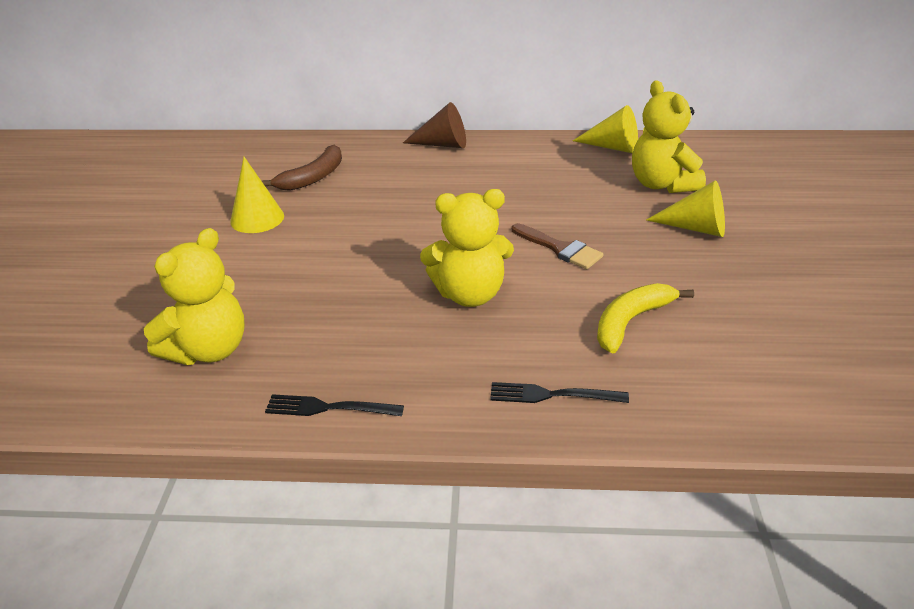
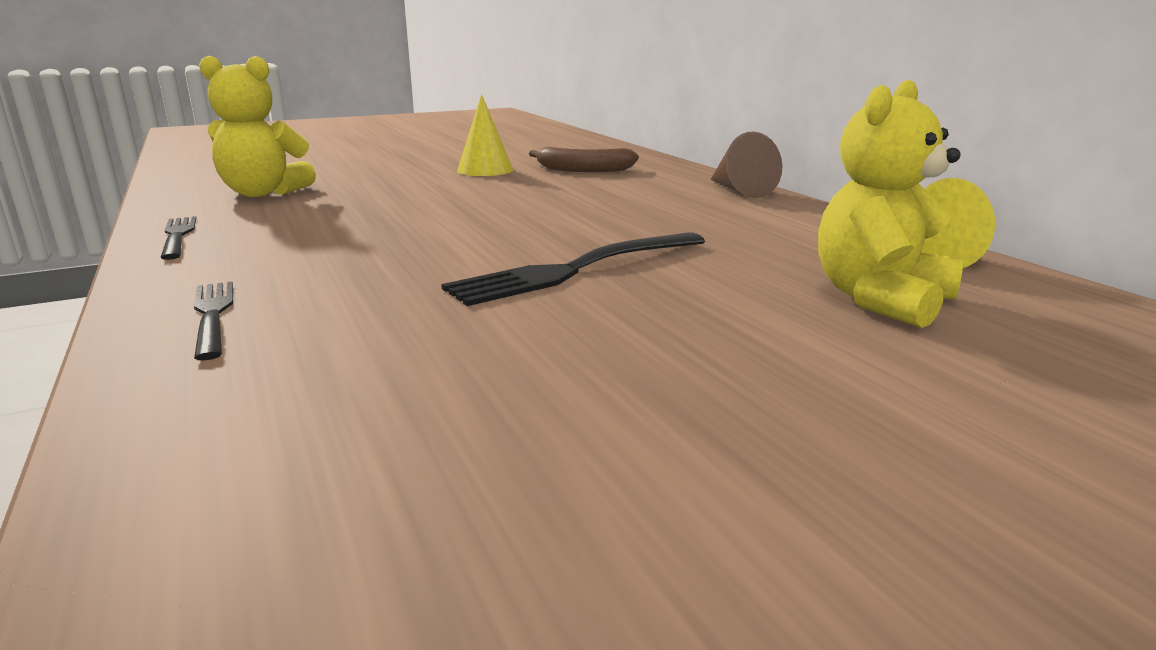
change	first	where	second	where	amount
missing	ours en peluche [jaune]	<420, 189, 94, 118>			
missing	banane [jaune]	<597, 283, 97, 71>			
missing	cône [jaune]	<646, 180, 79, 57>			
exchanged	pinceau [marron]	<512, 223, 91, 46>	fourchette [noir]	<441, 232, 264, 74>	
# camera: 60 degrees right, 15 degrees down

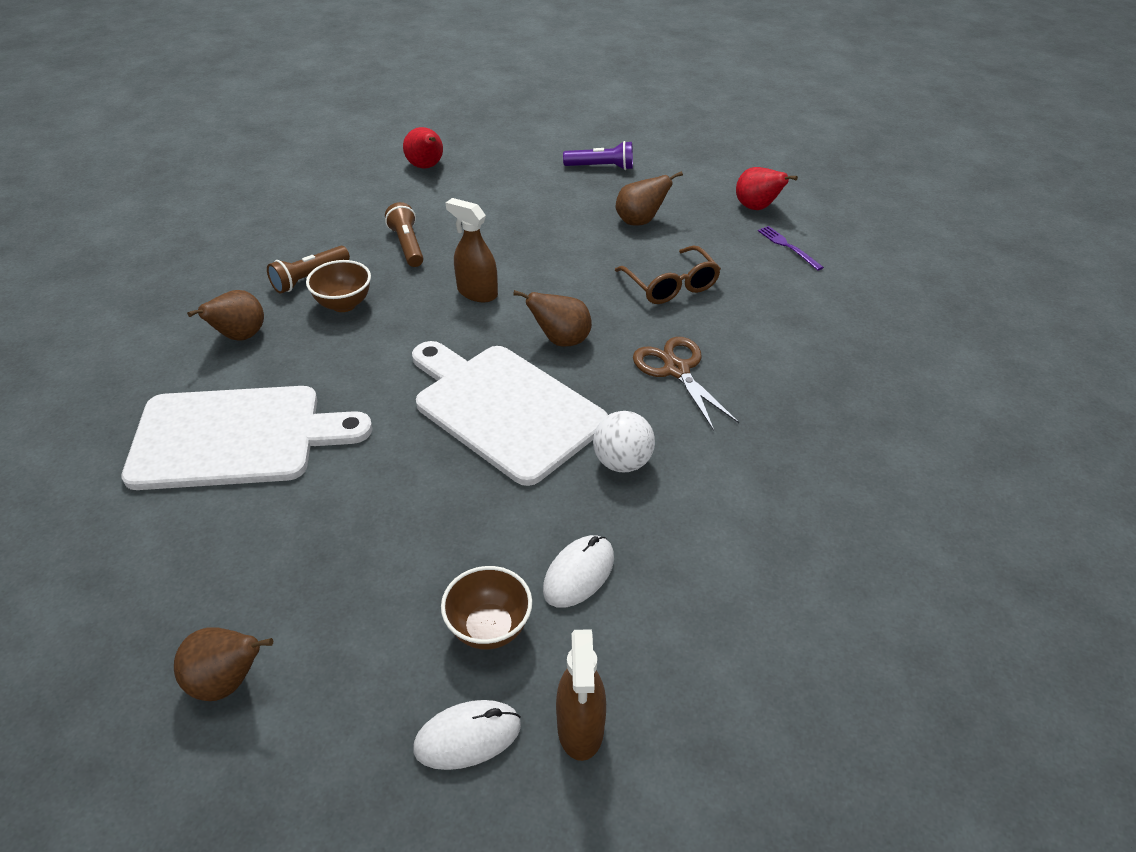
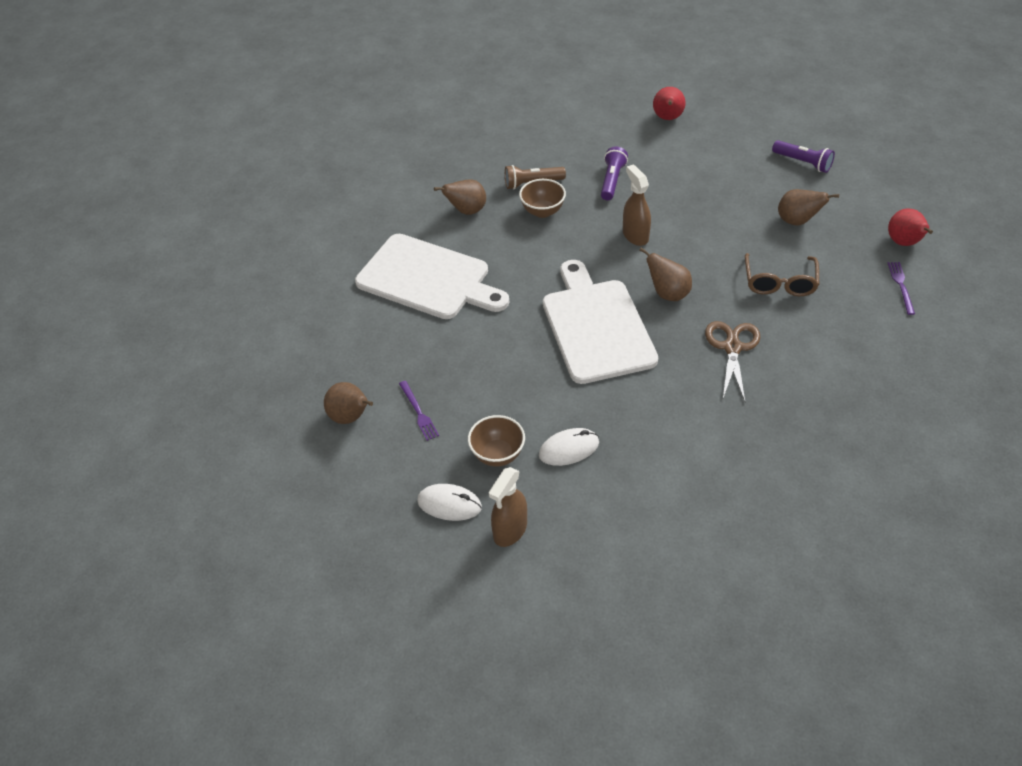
change	first	where	second	where	amount
missing	balle [blanc]	<593, 411, 62, 61>			
appeared			fourchette [violet]	<399, 381, 40, 60>	
colour	lampe de poche [marron]	<385, 202, 38, 65>	lampe de poche [violet]	<601, 147, 27, 53>	
# camera: 35 degrees right, 5 degrees up

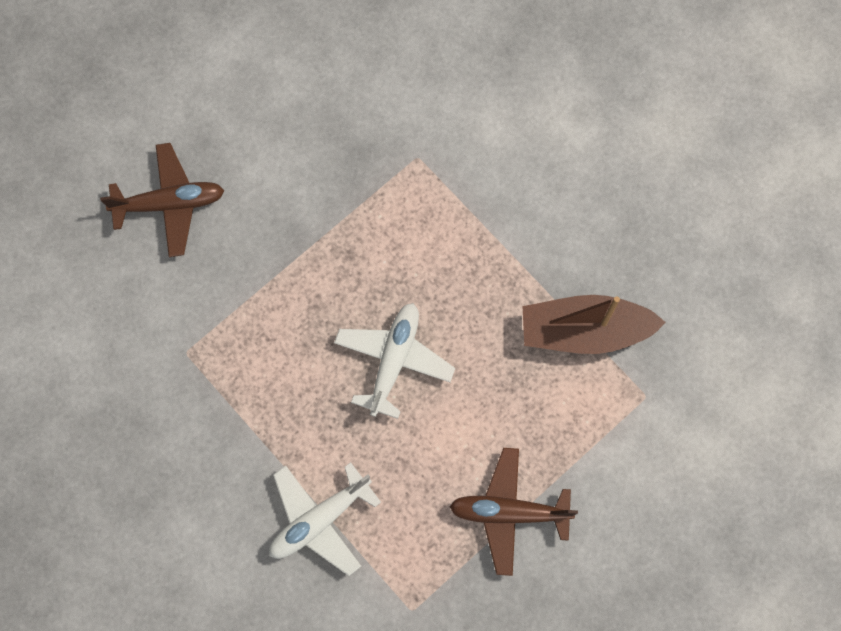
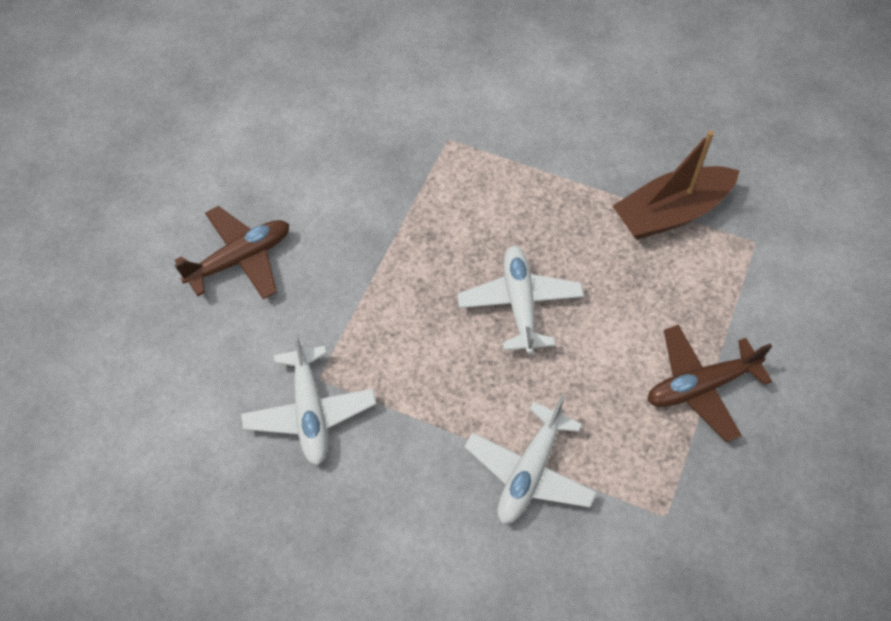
change	first	where	second	where	amount
appeared			avion [blanc]	<241, 333, 135, 132>	
# camera: 25 degrees left, 15 degrees down

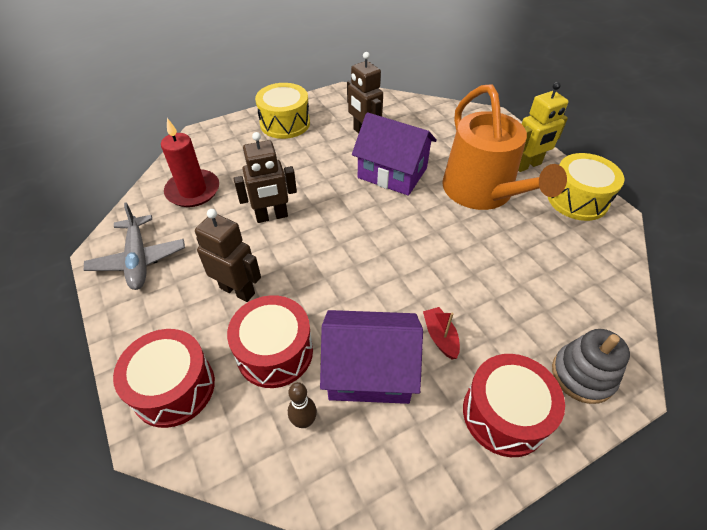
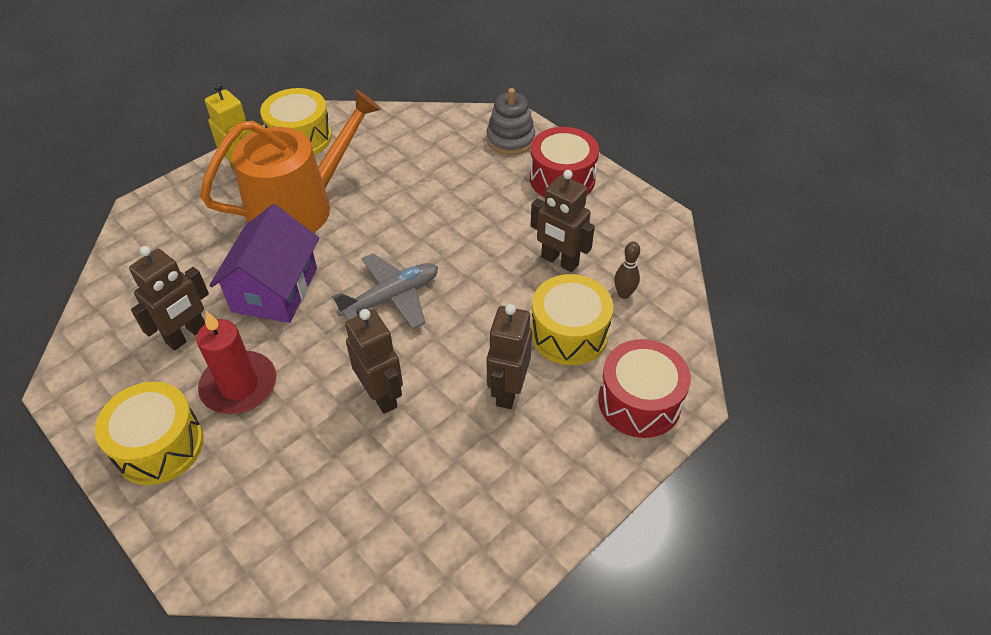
change	first	where	second	where	amount
missing	bateau [rouge]	<423, 307, 37, 52>			
relocated	avion [gris]	<84, 202, 101, 88>		<332, 253, 106, 76>	
relocated	bougie [rouge]	<161, 118, 58, 89>		<196, 311, 80, 103>	
exchanged	maison [violet]	<320, 310, 103, 94>	robot [marron]	<531, 170, 64, 102>	
colour	tambour [rouge]	<227, 295, 86, 93>	tambour [jaune]	<531, 274, 82, 91>	
# camera: 105 degrees left, 0 degrees up

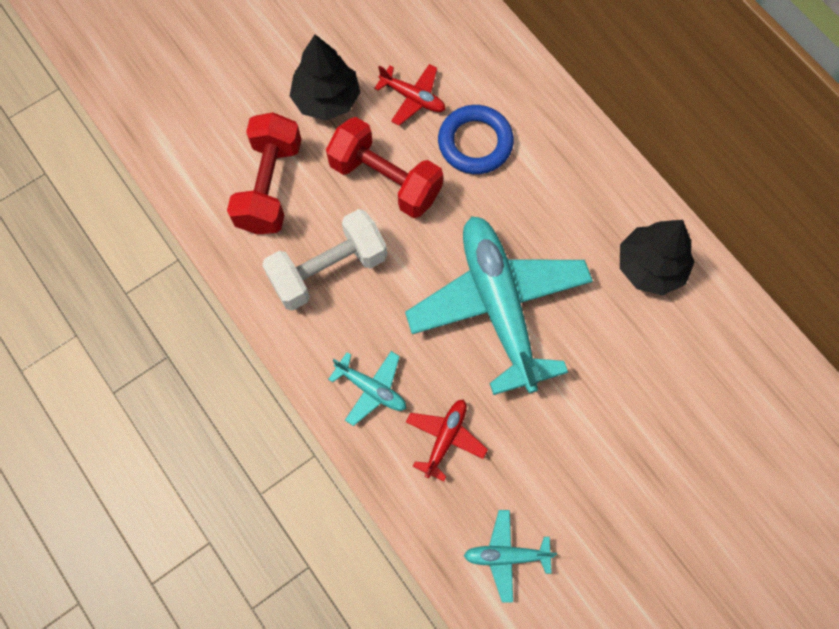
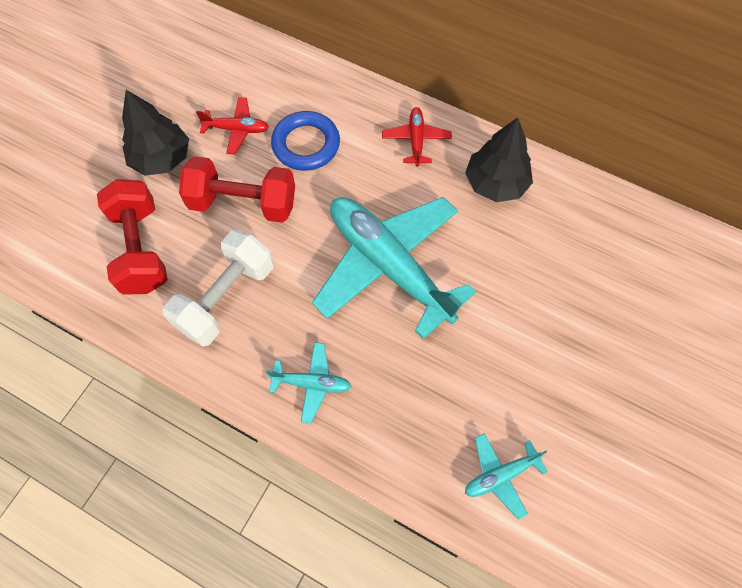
change	first	where	second	where	amount
relocated	avion [rouge]	<406, 399, 82, 82>		<382, 107, 70, 60>	
# camera: 25 degrees left, 5 degrees down

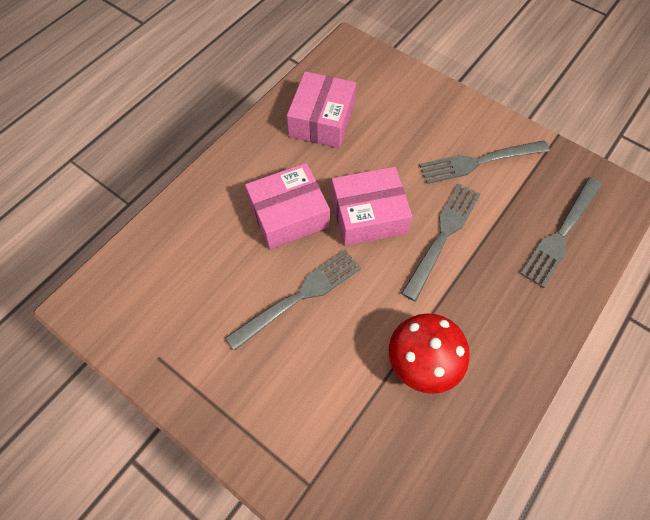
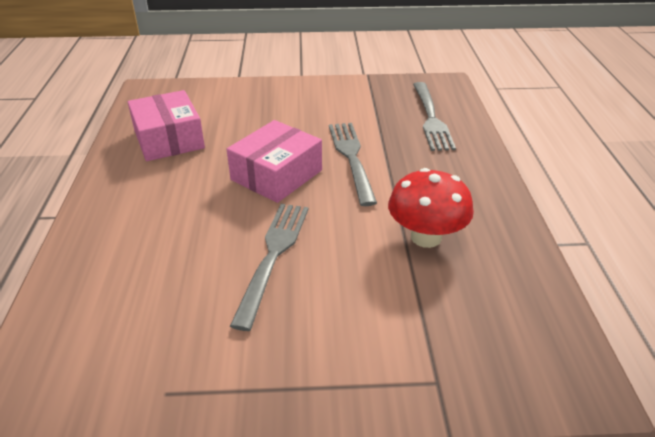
change	first	where	second	where	amount
missing	boîte [rose]	<245, 163, 85, 86>			
missing	fourchette [gris]	<419, 140, 131, 44>			
# camera: 40 degrees left, 25 degrees down

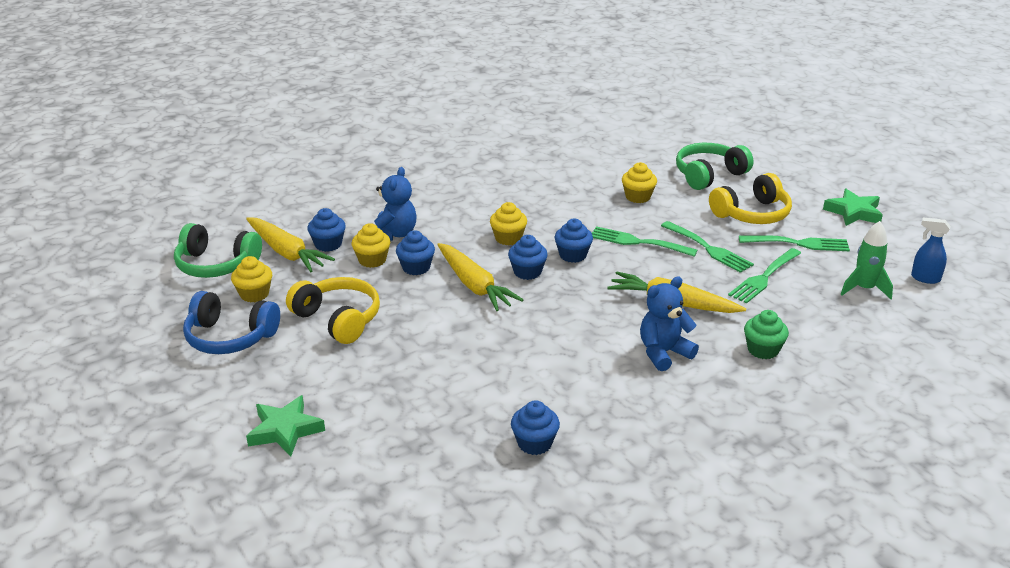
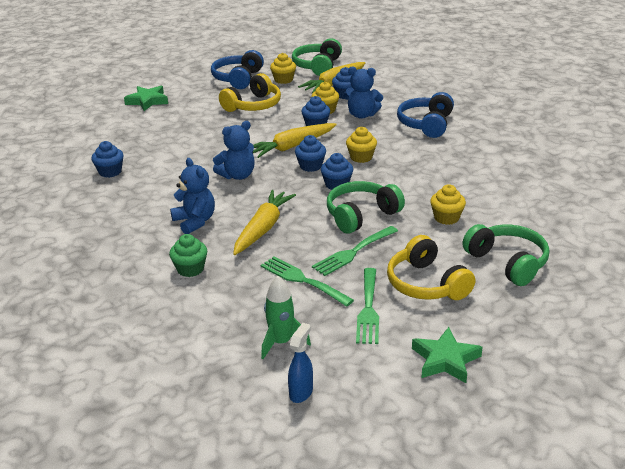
change	first	where	second	where	amount
appeared			ours en peluche [bleu]	<213, 121, 42, 59>	
appeared			casque audio [bleu]	<397, 92, 57, 46>	
exchanged	fourchette [vert]	<592, 226, 105, 31>	casque audio [vert]	<327, 181, 78, 53>	
# camera: 90 degrees right, 0 degrees up

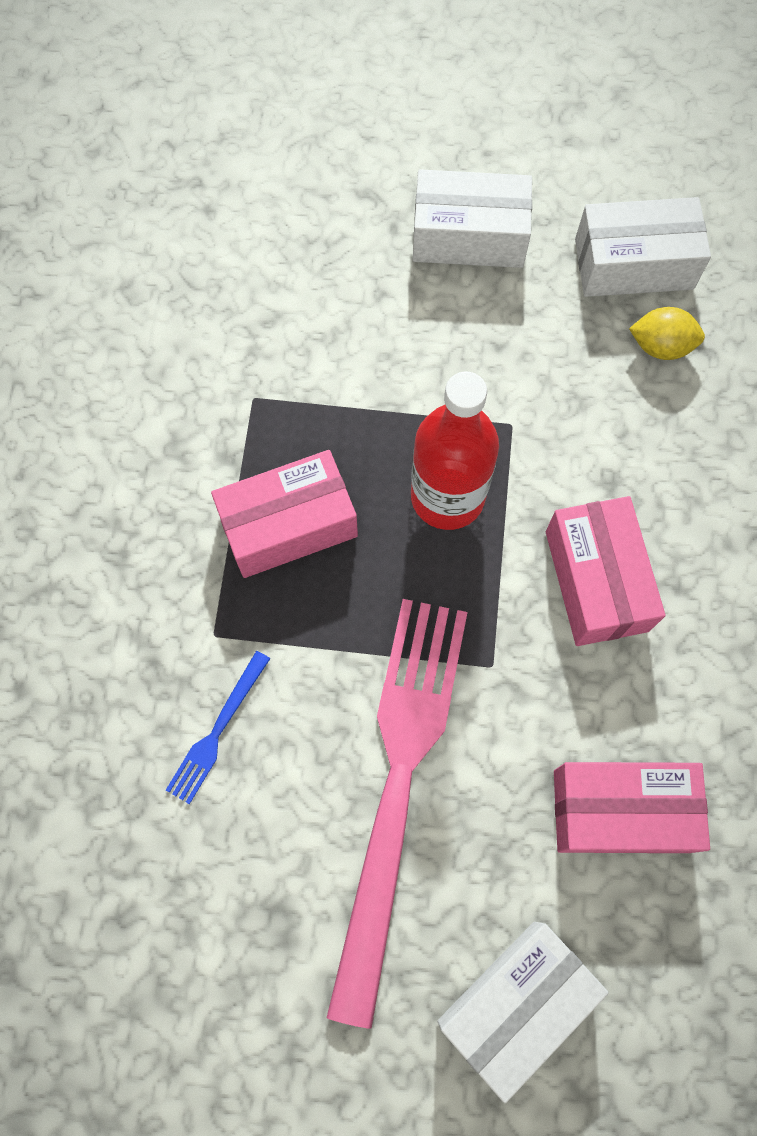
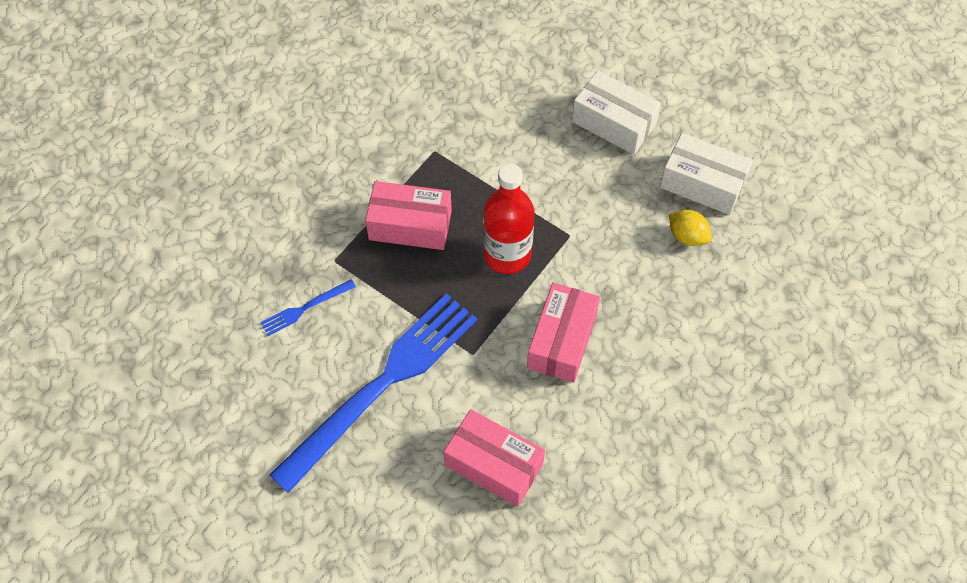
change	first	where	second	where	amount
missing	boîte [blanc]	<437, 922, 171, 181>			
colour	fourchette [rose]	<327, 599, 141, 430>	fourchette [bleu]	<269, 293, 208, 200>	
# camera: 30 degrees right, 10 degrees down

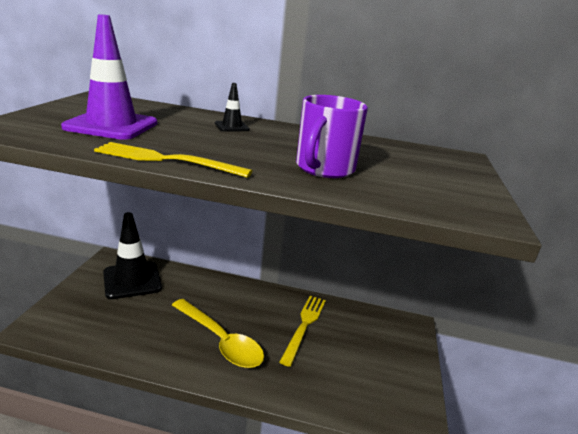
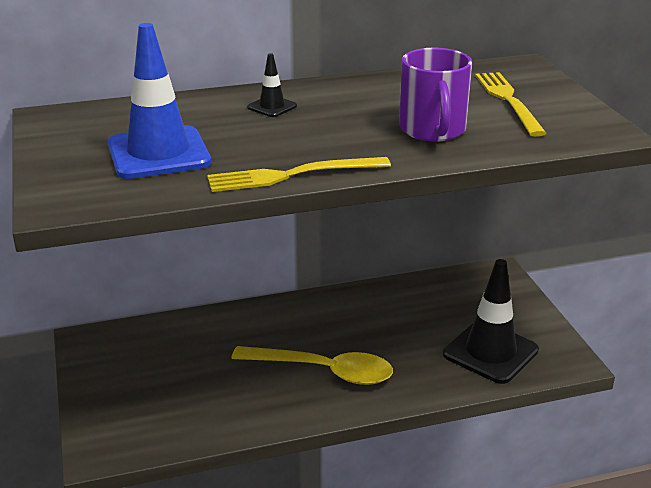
change	first	where	second	where	amount
relocated	cône de chantier [noir]	<103, 212, 59, 87>		<443, 259, 96, 125>	
relocated	fourchette [jaune]	<279, 296, 47, 71>		<475, 72, 71, 65>	
colour	cône de chantier [violet]	<61, 14, 96, 126>	cône de chantier [bleu]	<108, 23, 103, 156>	
# camera: 25 degrees left, 5 degrees up

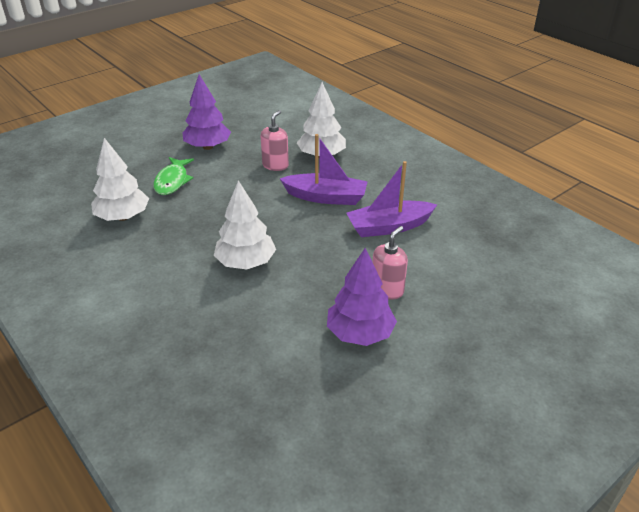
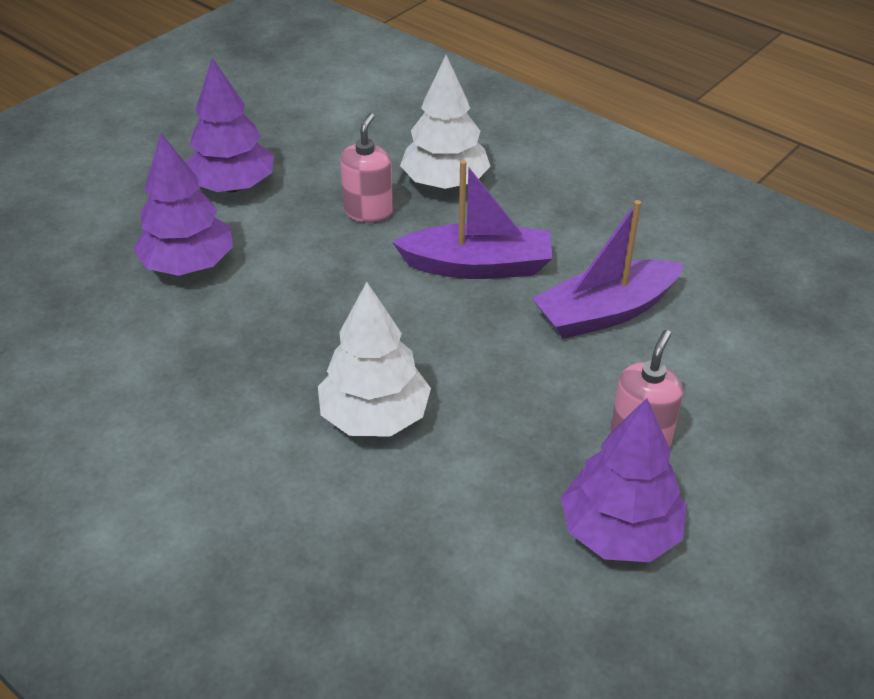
change	first	where	second	where	amount
missing	arbre [blanc]	<91, 138, 58, 83>			
exchanged	poisson [vert]	<153, 157, 41, 38>	arbre [violet]	<133, 133, 100, 143>	
# camera: 10 degrees left, 5 degrees up

